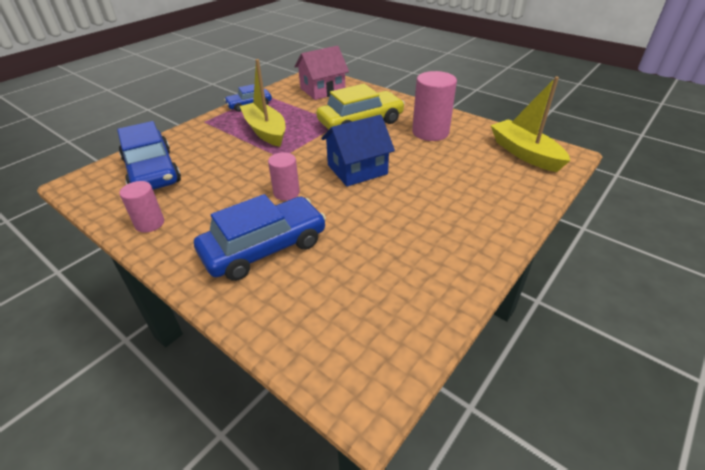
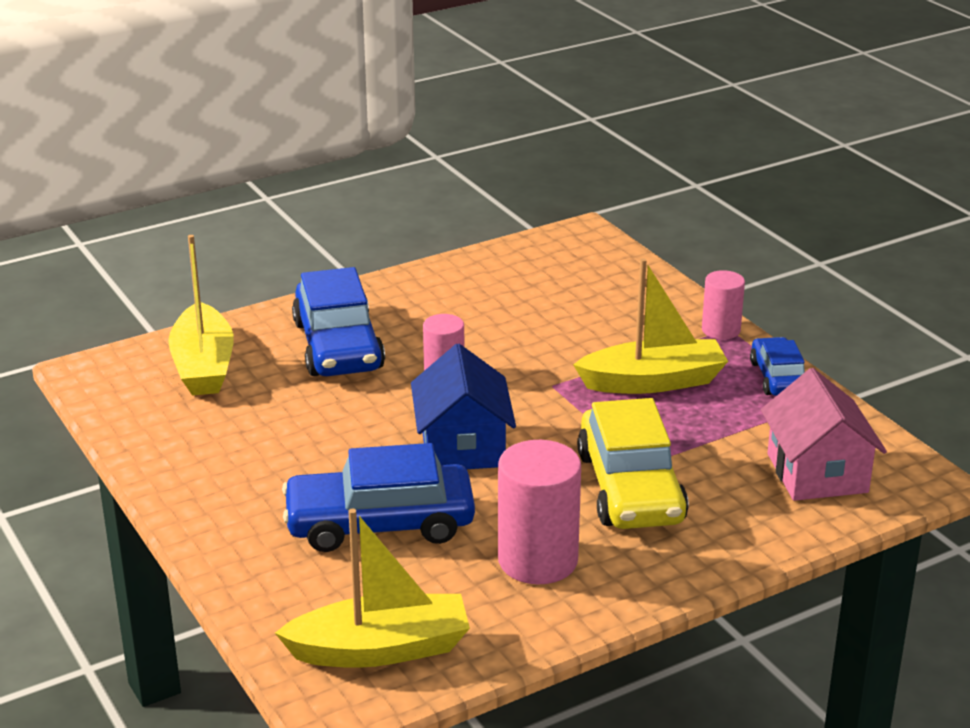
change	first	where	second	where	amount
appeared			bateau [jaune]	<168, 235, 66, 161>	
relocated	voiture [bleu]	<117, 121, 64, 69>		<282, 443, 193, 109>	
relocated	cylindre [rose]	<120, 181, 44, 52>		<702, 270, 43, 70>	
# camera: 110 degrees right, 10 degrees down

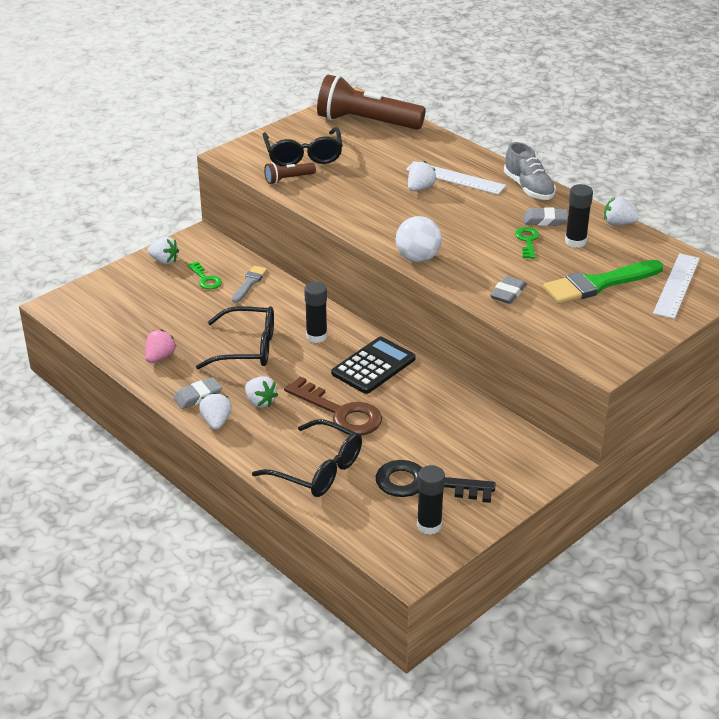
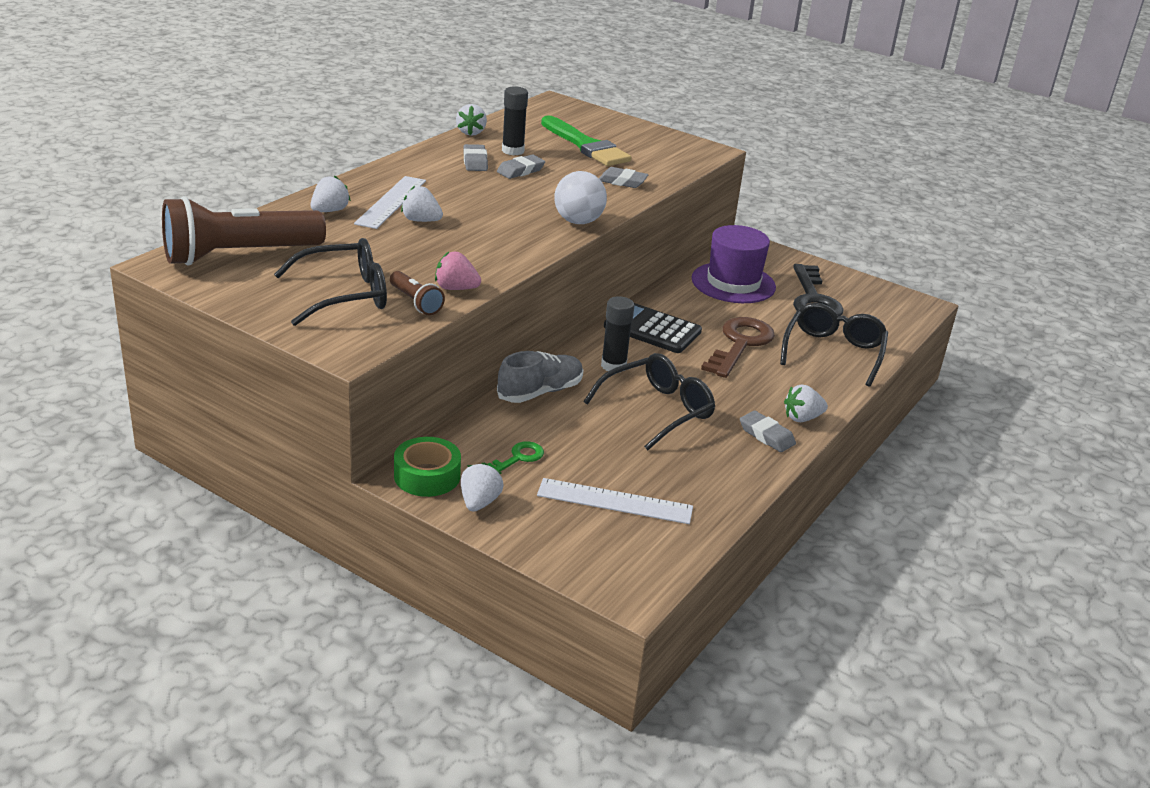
change	first	where	second	where	amount
missing	pinceau [gris]	<232, 266, 35, 37>			
missing	bâton de colle [noir]	<417, 465, 28, 70>			
appeared			ruban adhésif [vert]	<394, 437, 67, 60>	
appeared			chapeau [violet]	<691, 225, 85, 78>	
relocated	fraise [rose]	<145, 329, 32, 34>		<435, 252, 46, 38>	
relocated	fraise [blanc]	<245, 376, 33, 32>		<310, 175, 41, 37>	
relocated	chaussure [gris]	<504, 142, 52, 58>		<497, 351, 87, 52>	
relocated	règle [blanc]	<653, 253, 47, 66>		<537, 478, 156, 46>	
exchanged	clé [vert]	<515, 227, 24, 32>	gomme [gris]	<497, 155, 48, 24>	
spun	lunettes [noir]	<196, 306, 78, 63>		<584, 353, 131, 97>	60 degrees clockwise
spun	lampe de poche [marron]	<317, 74, 109, 56>		<162, 196, 164, 70>	60 degrees clockwise
# camera: 105 degrees left, 5 degrees down

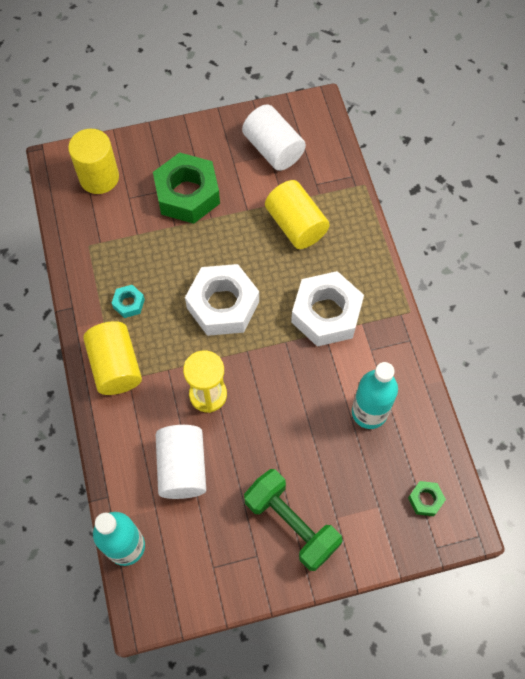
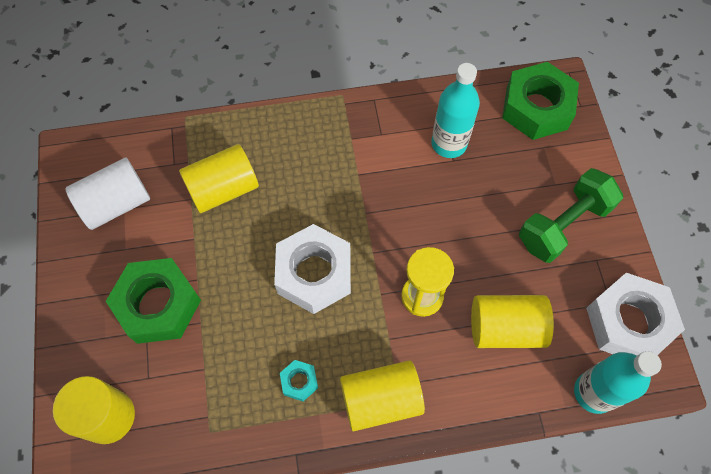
change	first	where	second	where	amount
relocated	écrou [blanc]	<291, 271, 73, 76>		<586, 273, 99, 82>	
colour	cylindre [blanc]	<156, 425, 50, 74>	cylindre [jaune]	<471, 295, 83, 53>	
size	écrou [vert]	<408, 481, 38, 35>		<502, 62, 77, 78>	x2.24
# camera: 85 degrees left, 0 degrees up

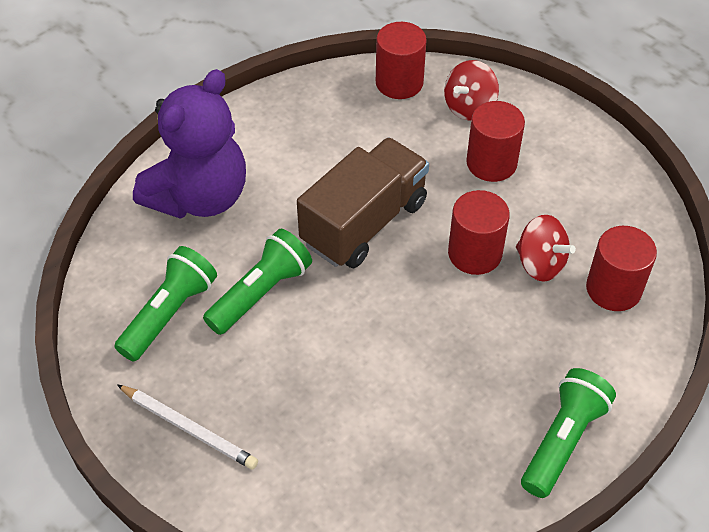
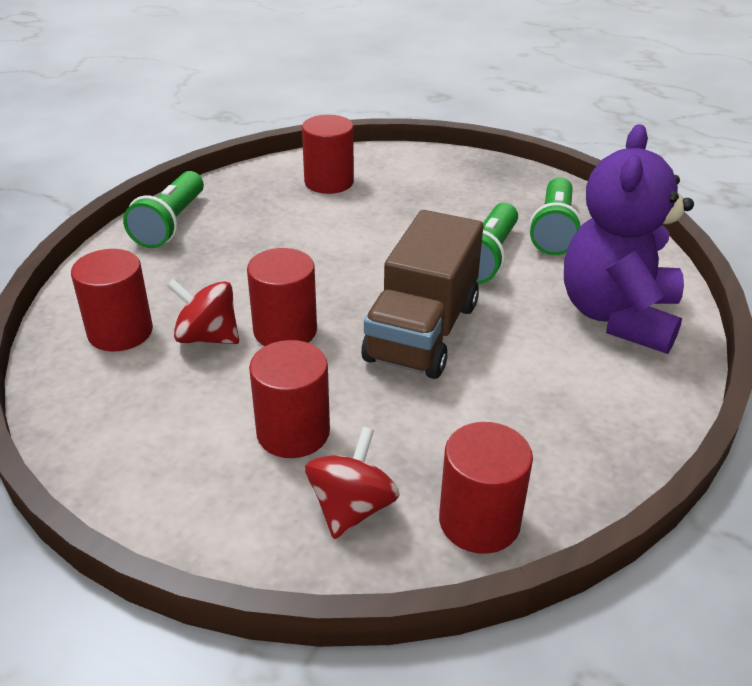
change	first	where	second	where	amount
missing	crayon [blanc]	<117, 384, 141, 86>			
appeared			cylindre [rouge]	<302, 115, 52, 79>	
# camera: 160 degrees right, 15 degrees down

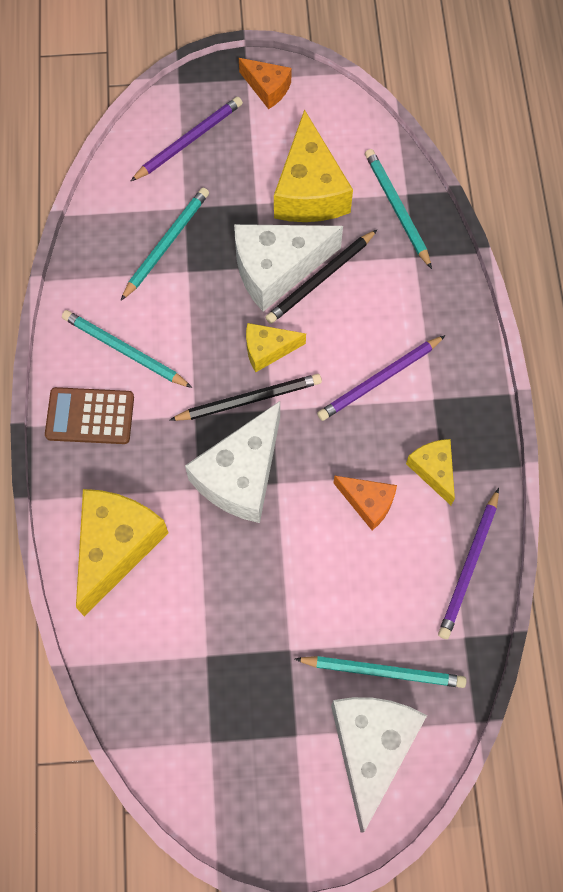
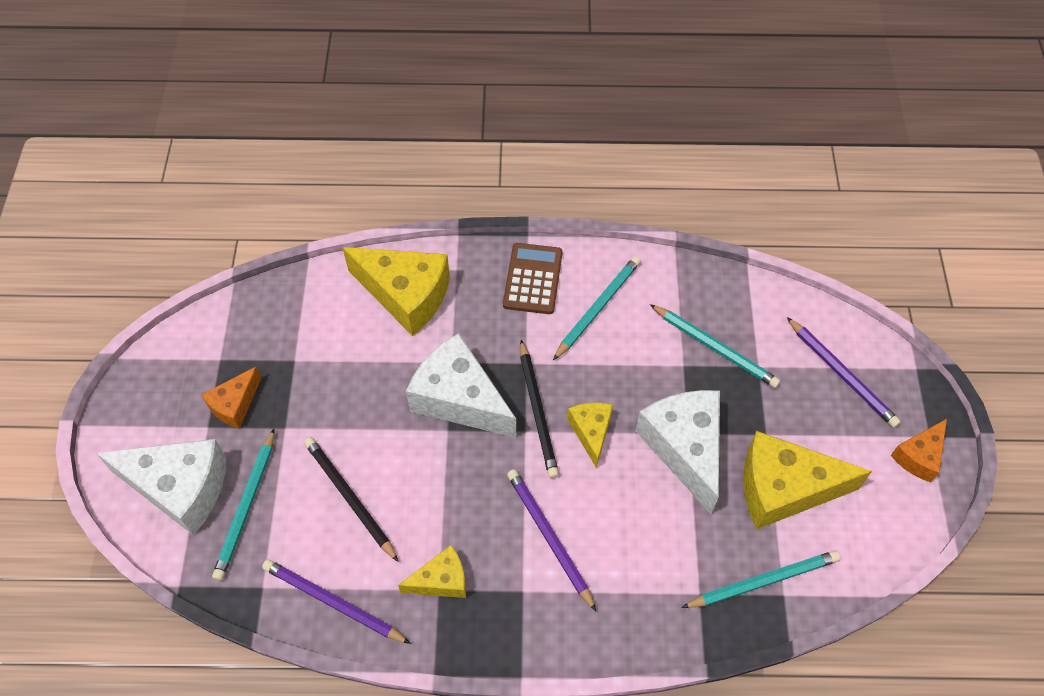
change	first	where	second	where	amount
relocated	crayon [noir]	<265, 230, 112, 94>		<304, 437, 95, 125>	
relocated	fromage [orange]	<334, 476, 63, 54>		<201, 366, 61, 63>	
# camera: 95 degrees right, 10 degrees down

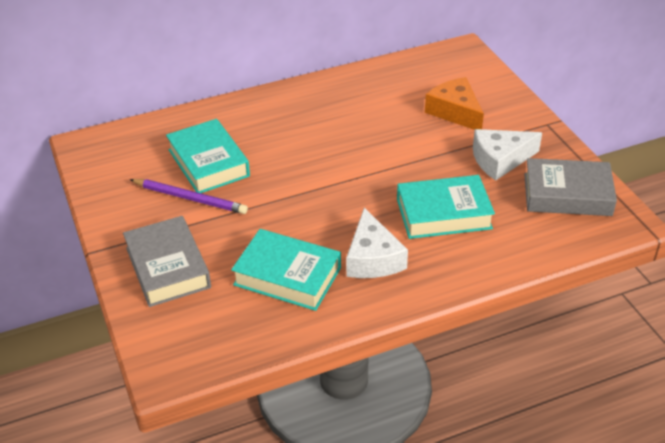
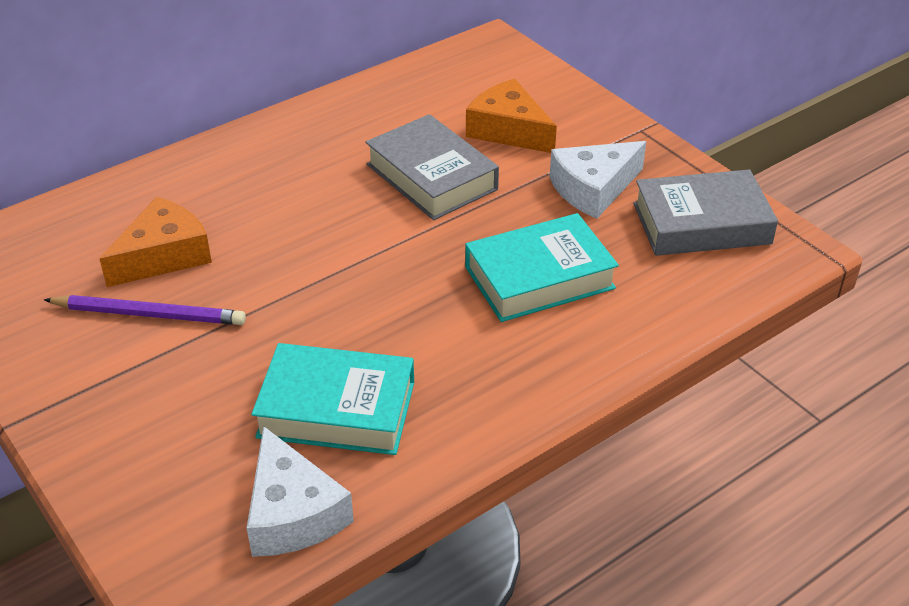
change	first	where	second	where	amount
relocated	livre [gris]	<123, 216, 88, 91>		<365, 114, 134, 106>	
relocated	fromage [blanc]	<346, 208, 62, 70>		<247, 426, 107, 131>	
exchanged	livre [turquoise]	<166, 119, 84, 74>	fromage [orange]	<99, 196, 113, 91>	
# camera: 15 degrees left, 0 degrees up

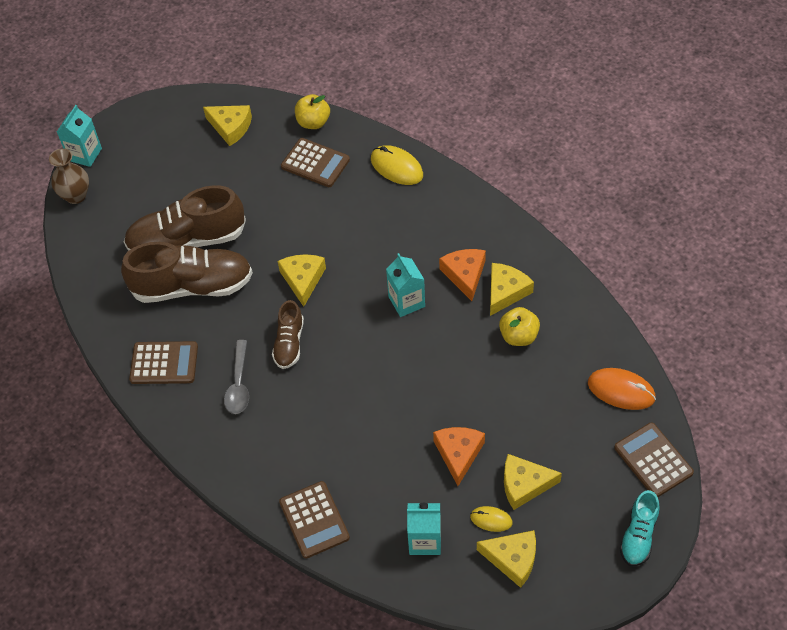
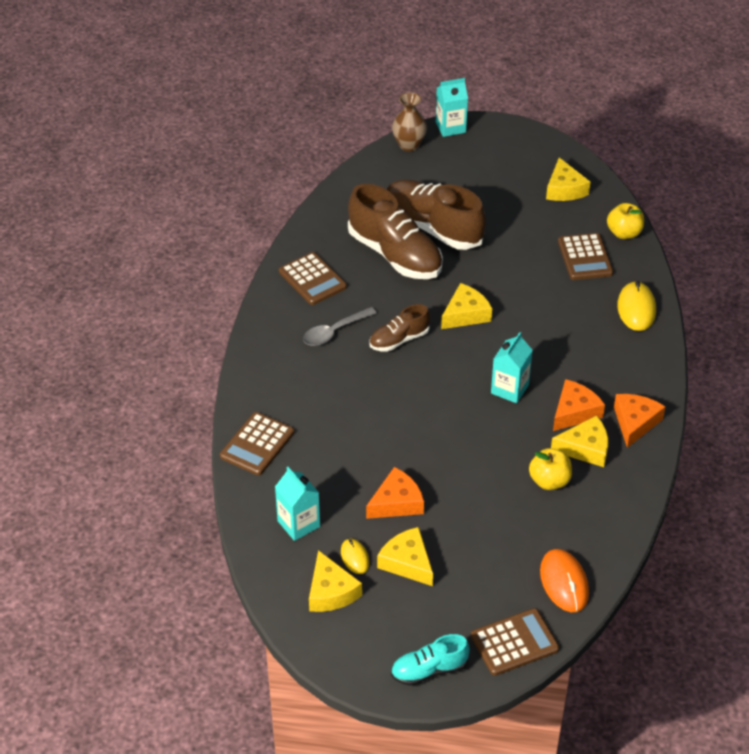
change	first	where	second	where	amount
appeared			fromage [orange]	<614, 394, 52, 54>	
spun	calculatrice [marron]	<614, 423, 80, 74>		<471, 608, 88, 68>	45 degrees clockwise
# camera: 50 degrees right, 10 degrees down

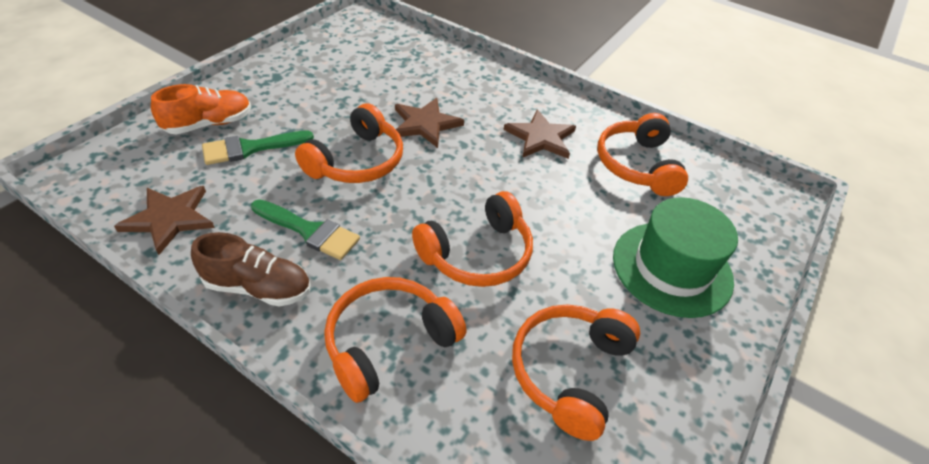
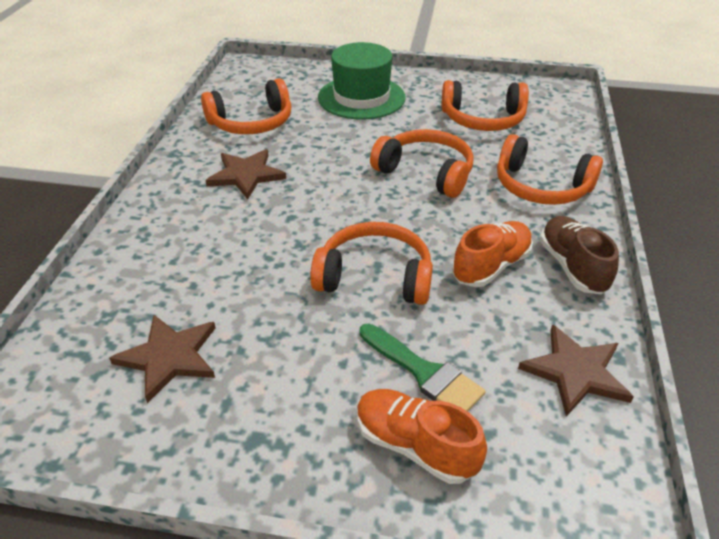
change	first	where	second	where	amount
relocated	étoile [marron]	<395, 98, 69, 50>		<109, 315, 107, 88>	
exchanged	pinceau [vert]	<251, 199, 109, 61>	chaussure [orange]	<452, 221, 81, 66>	
# camera: 110 degrees left, 5 degrees down

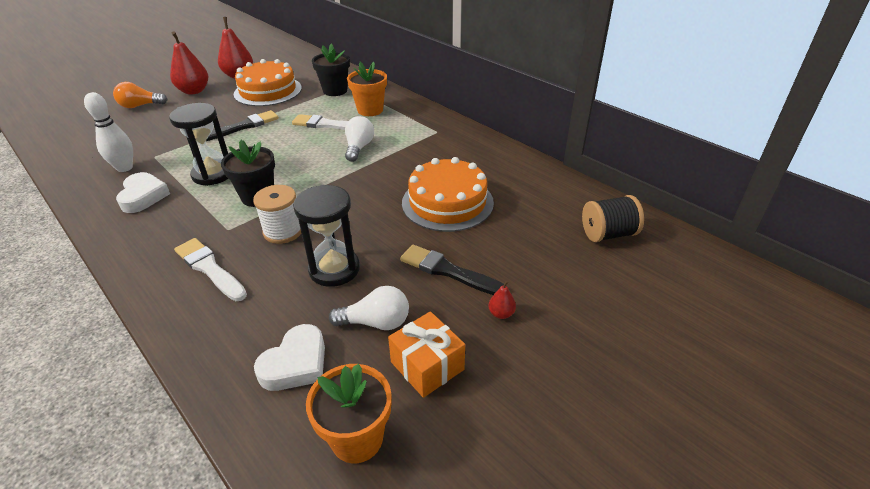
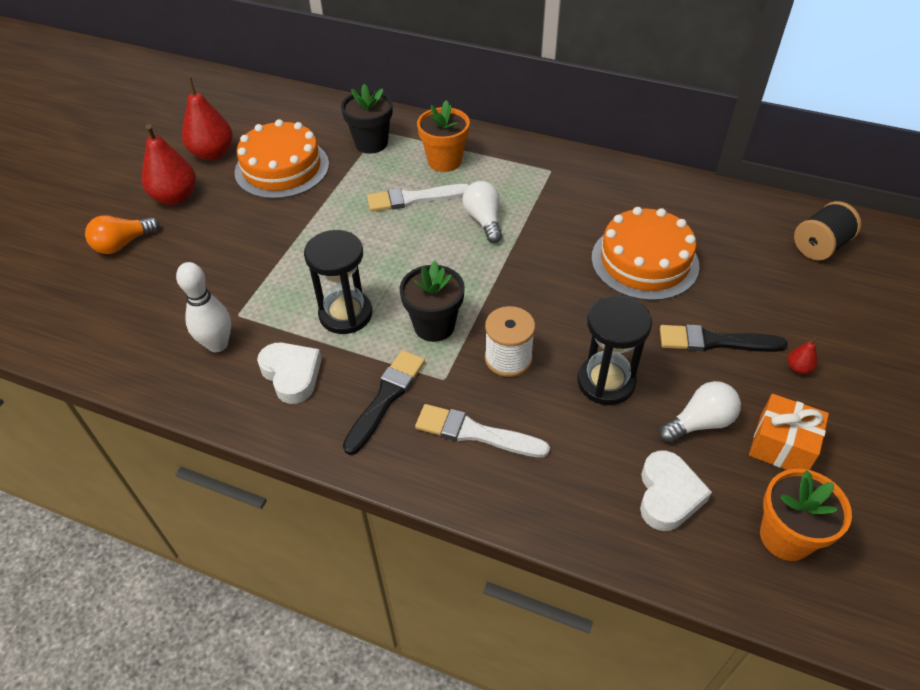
change	first	where	second	where	amount
relocated	pinceau [noir]	<206, 110, 73, 31>		<343, 350, 82, 105>	
# camera: 25 degrees left, 10 degrees up

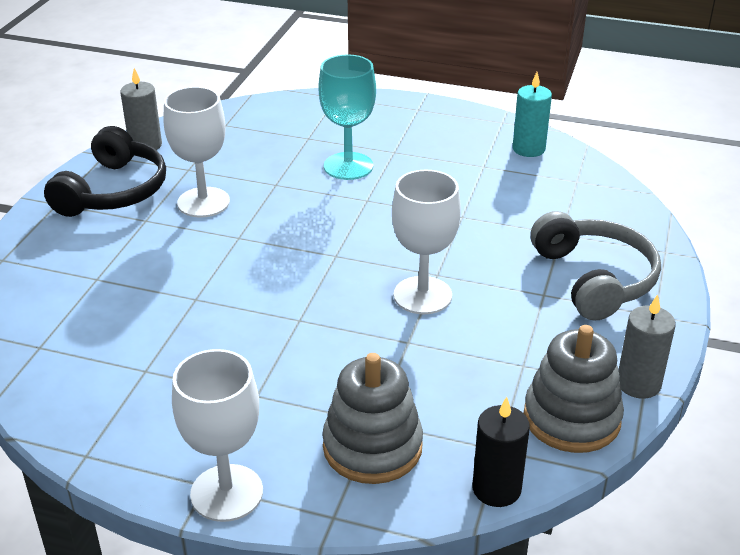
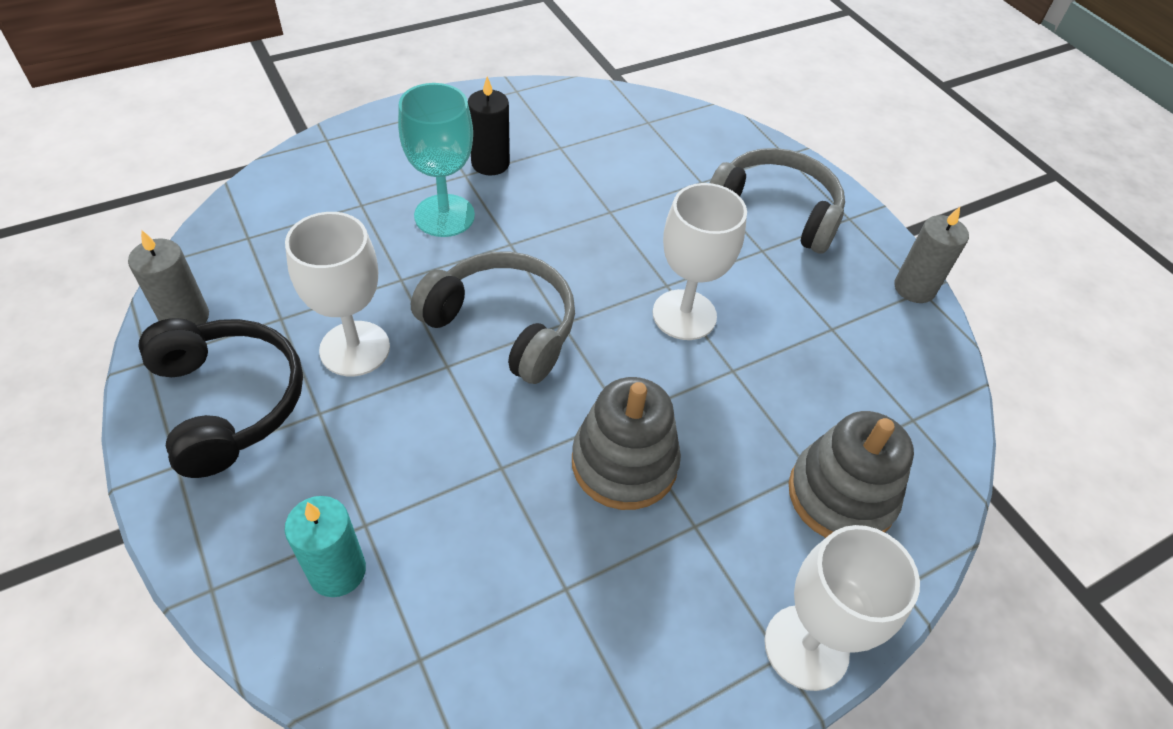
change	first	where	second	where	amount
appeared			casque audio [gris]	<411, 251, 164, 133>	
relocated	bougie [noir]	<472, 397, 58, 110>		<468, 76, 42, 100>	
relocated	bougie [turquoise]	<513, 72, 39, 85>		<285, 496, 81, 101>	
relocated	jouet à empiler [gris]	<524, 325, 100, 128>		<572, 377, 109, 133>	
# camera: 50 degrees left, 15 degrees up

